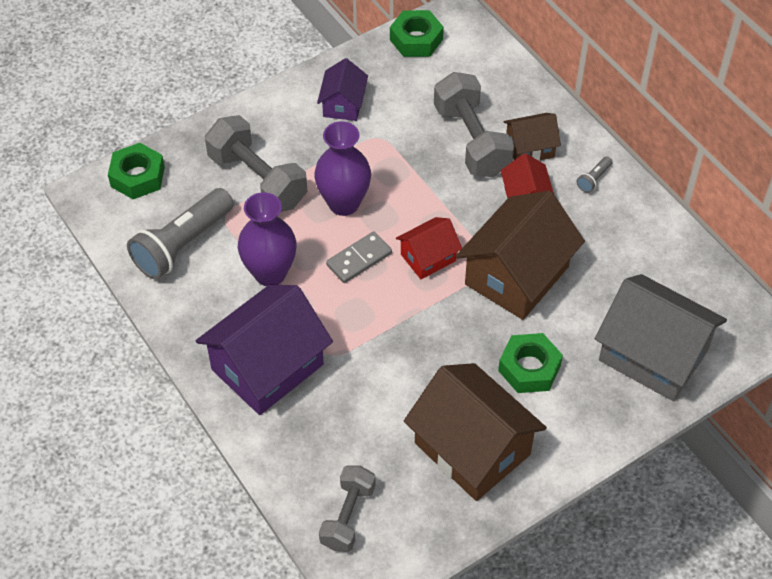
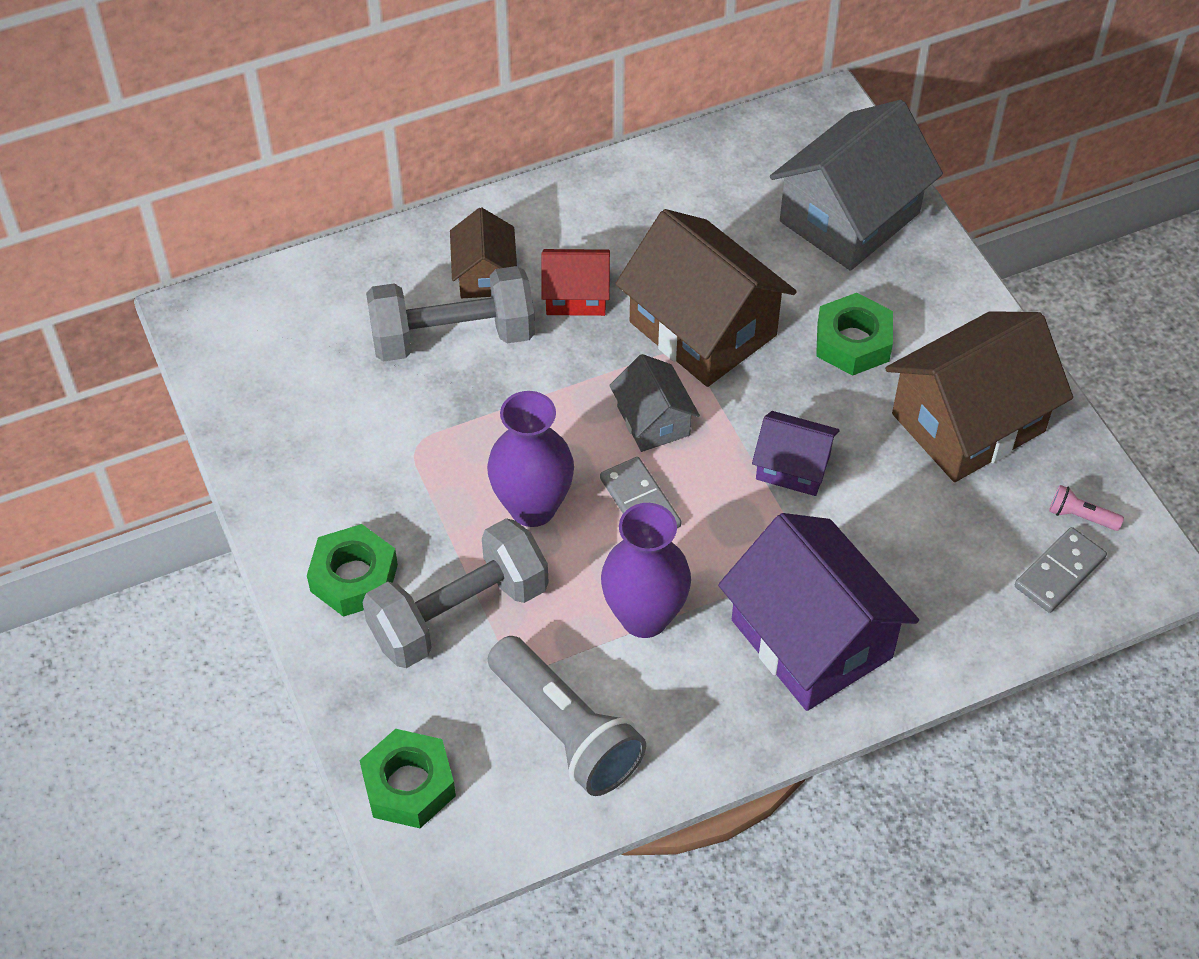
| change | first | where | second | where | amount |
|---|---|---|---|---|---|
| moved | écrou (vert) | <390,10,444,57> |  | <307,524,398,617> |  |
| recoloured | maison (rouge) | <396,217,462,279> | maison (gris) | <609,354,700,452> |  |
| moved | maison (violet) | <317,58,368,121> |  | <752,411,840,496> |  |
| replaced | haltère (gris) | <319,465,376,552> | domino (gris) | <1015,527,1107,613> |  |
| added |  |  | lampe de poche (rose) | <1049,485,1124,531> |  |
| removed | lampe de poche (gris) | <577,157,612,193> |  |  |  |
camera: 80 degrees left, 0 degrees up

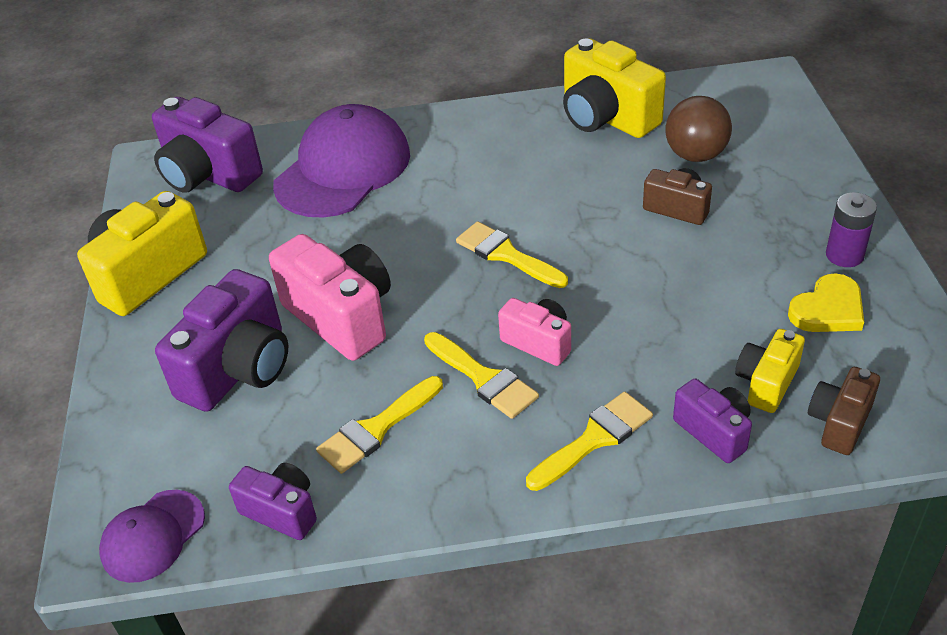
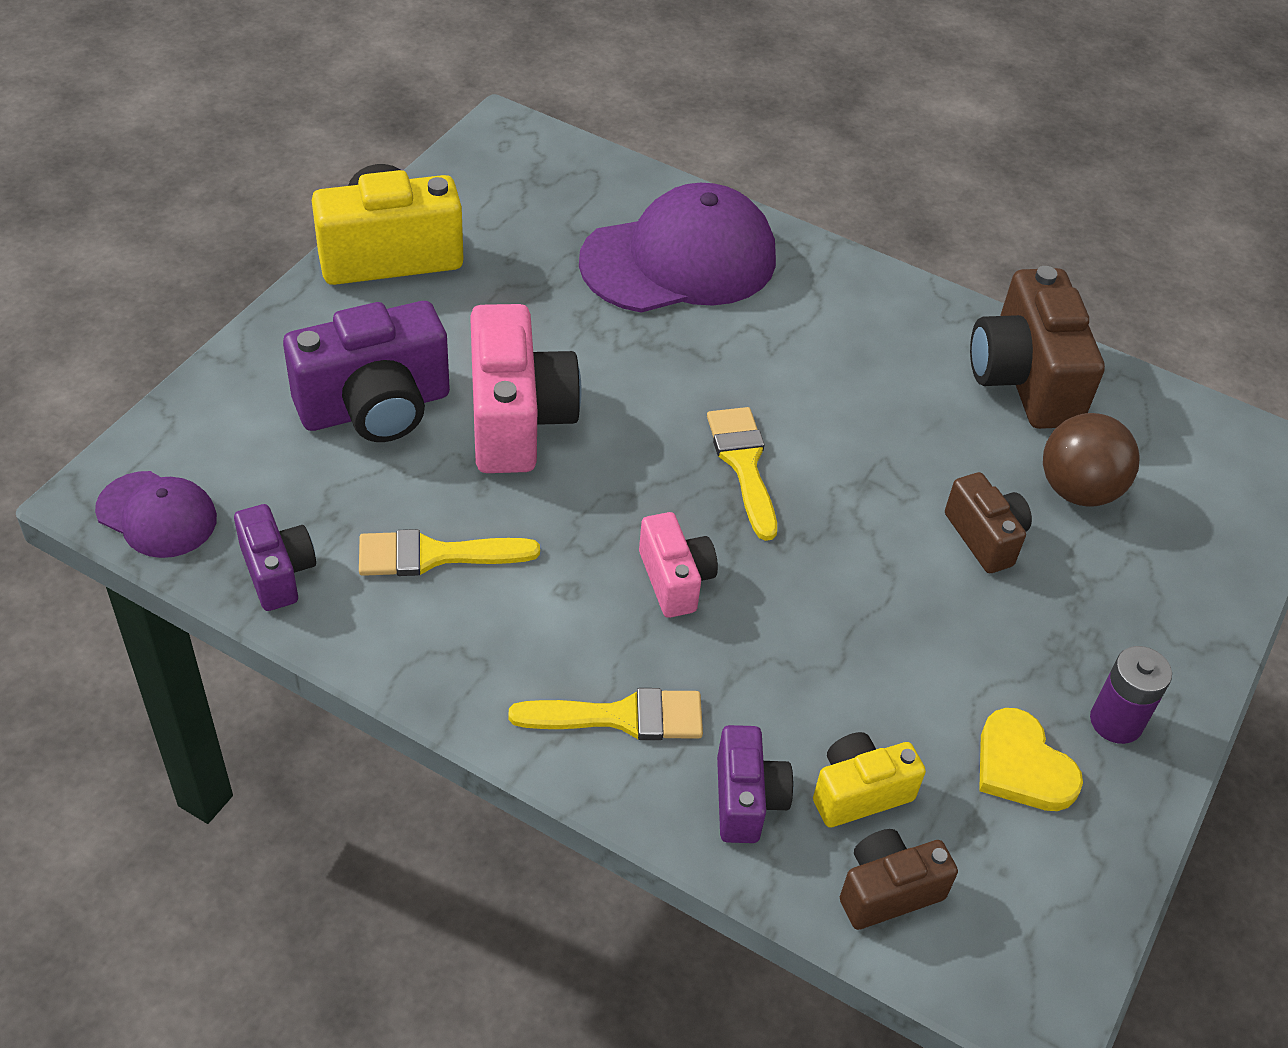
| change | first | where | second | where | amount |
|---|---|---|---|---|---|
| turned | casquette (violet) | <99,490,205,583> |  | <95,471,217,558> | 135 degrees counterclockwise |
| recoloured | appareil photo (jaune) | <563,38,666,138> | appareil photo (marron) | <970,266,1105,429> |  |
| turned | cœur (jaune) | <788,273,864,332> |  | <979,708,1083,811> | 60 degrees clockwise |
| removed | appareil photo (violet) | <152,97,263,193> |  |  |  |
| removed | pinceau (jaune) | <424,332,539,419> |  |  |  |
camera: 30 degrees right, 5 degrees up

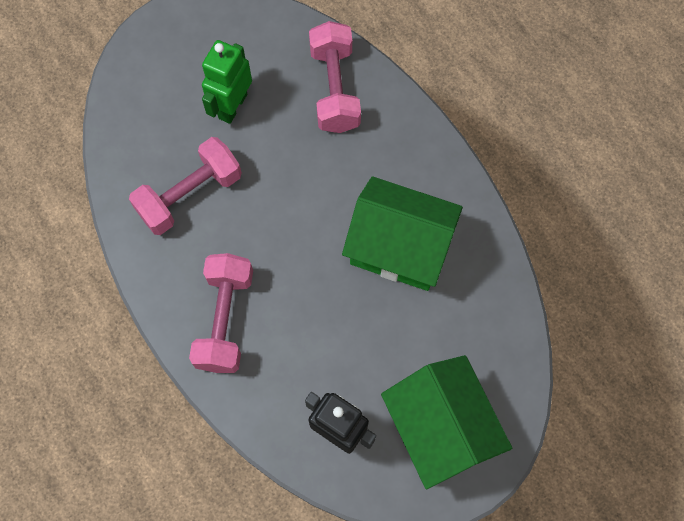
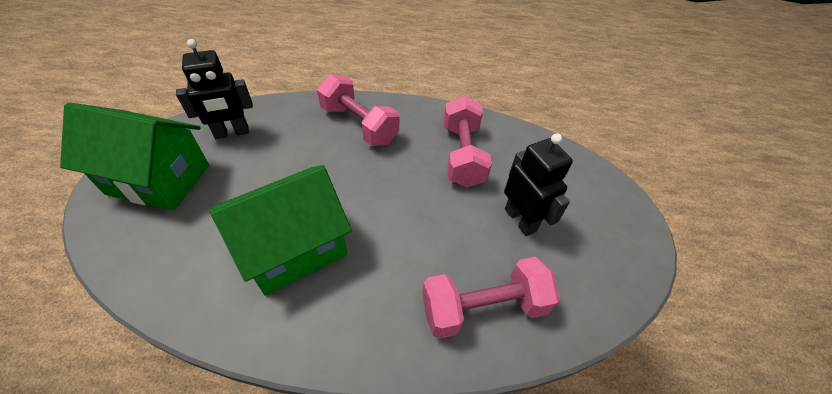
| change | first | where | second | where | amount |
|---|---|---|---|---|---|
| turned | haltère (rose) | <309,21,361,133> |  | <422,257,560,339> | 45 degrees counterclockwise |
| recoloured | robot (vert) | <202,40,252,124> | robot (noir) | <504,133,573,236> |  |
camera: 125 degrees right, 20 degrees down

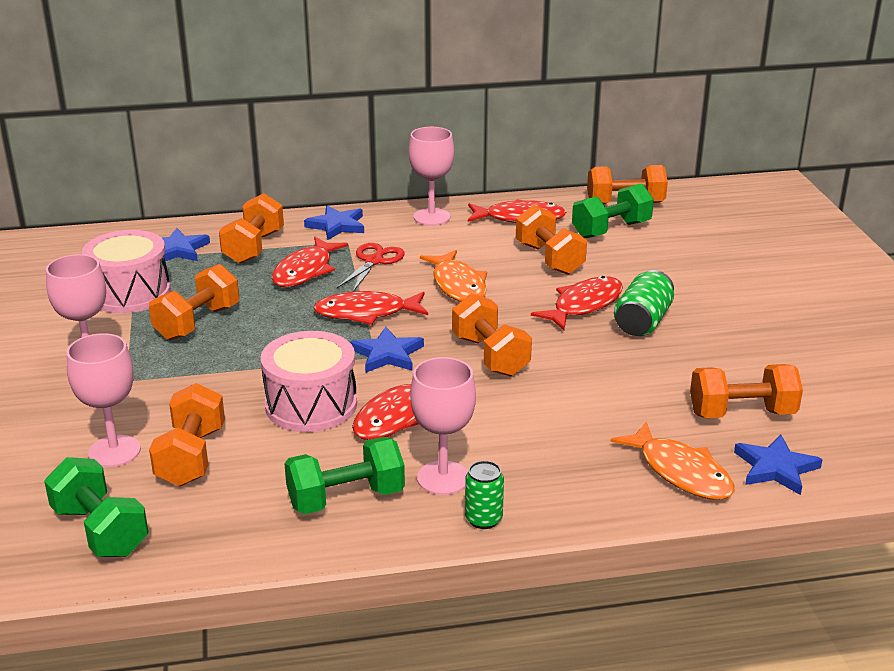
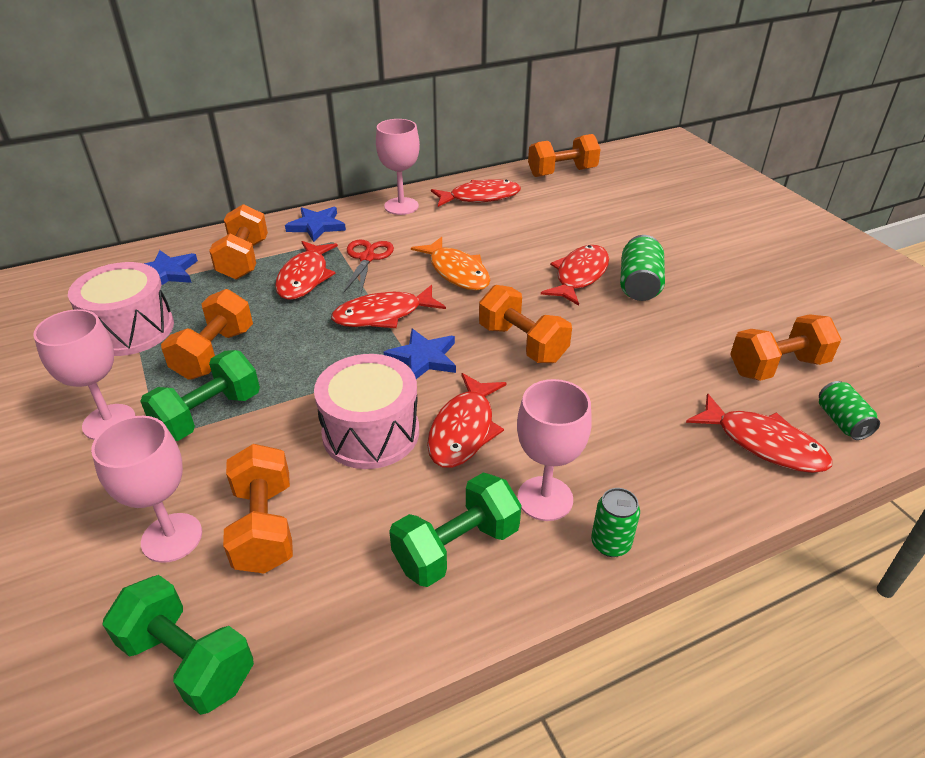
| change | first | where | second | where | amount |
|---|---|---|---|---|---|
| moved | haltère (vert) | <572,183,654,238> |  | <140,350,260,441> |  |
| recoloured | poisson (orange) | <610,421,735,500> | poisson (rouge) | <686,393,832,473> |  |
| replaced | étoile (bleu) | <734,435,823,495> | canette (vert) | <819,381,880,440> |  |
| removed | haltère (orange) | <516,205,587,275> |  |  |  |
camera: 15 degrees left, 10 degrees up

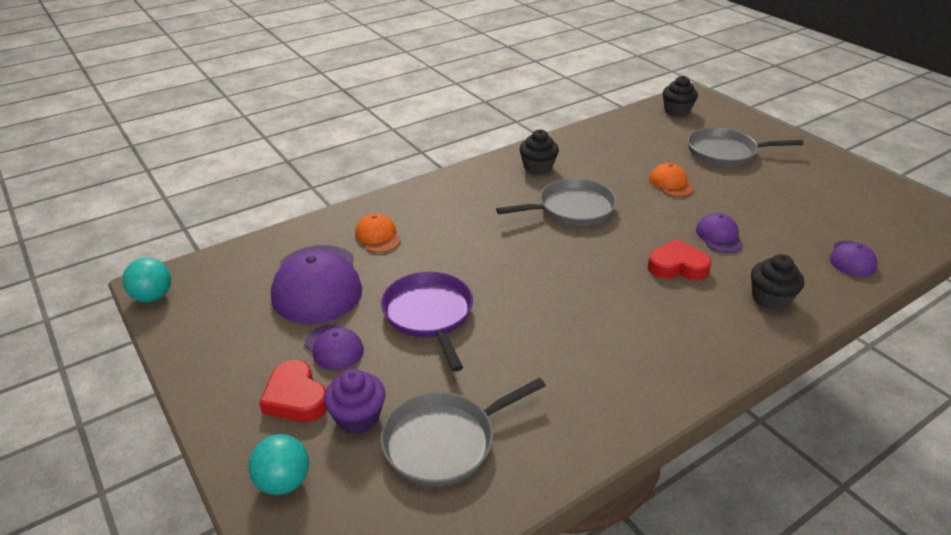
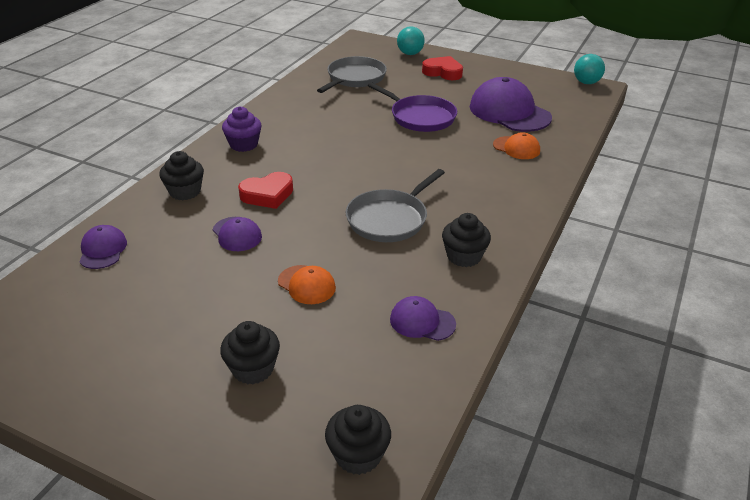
| change | first | where | second | where | amount |
|---|---|---|---|---|---|
| replaced | poêle (gris) | <688,127,803,166> | muffin (noir) | <220,321,280,384> |  |
| moved | muffin (violet) | <324,369,385,434> |  | <222,106,262,152> |  |
| moved | casquette (violet) | <304,324,364,370> |  | <390,296,456,341> |  |
camera: 150 degrees right, 0 degrees up

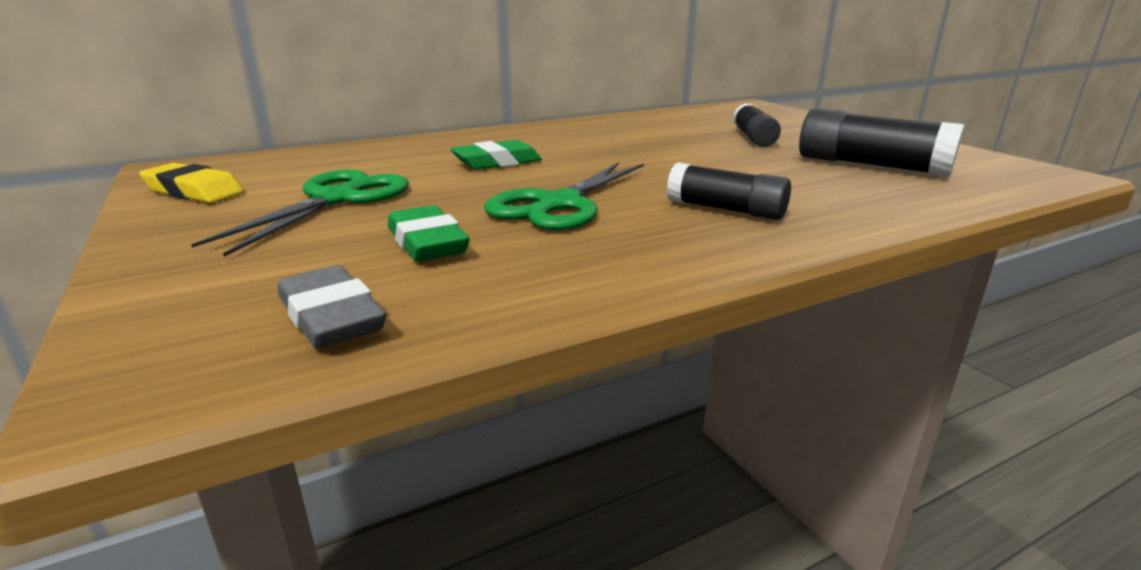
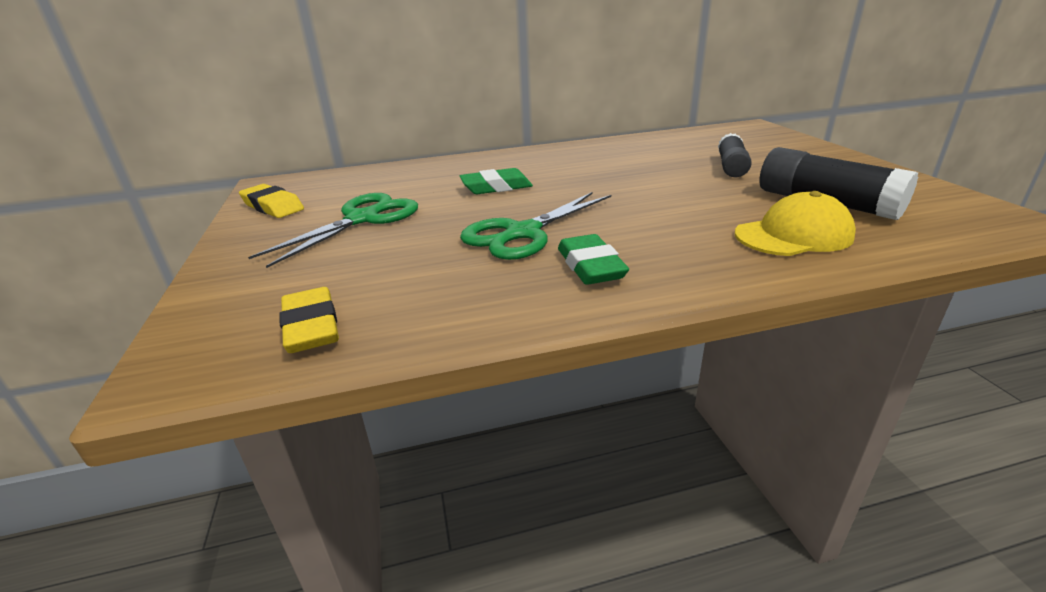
| change | first | where | second | where | amount |
|---|---|---|---|---|---|
| recoloured | gomme (gris) | <278,265,386,349> | gomme (jaune) | <279,287,339,353> |  |
| moved | gomme (vert) | <388,205,470,262> |  | <558,234,629,285> |  |
| added |  |  | casquette (jaune) | <735,191,856,256> |  |
| removed | bâton de colle (noir) | <667,162,791,220> |  |  |  |
camera: 15 degrees right, 5 degrees up

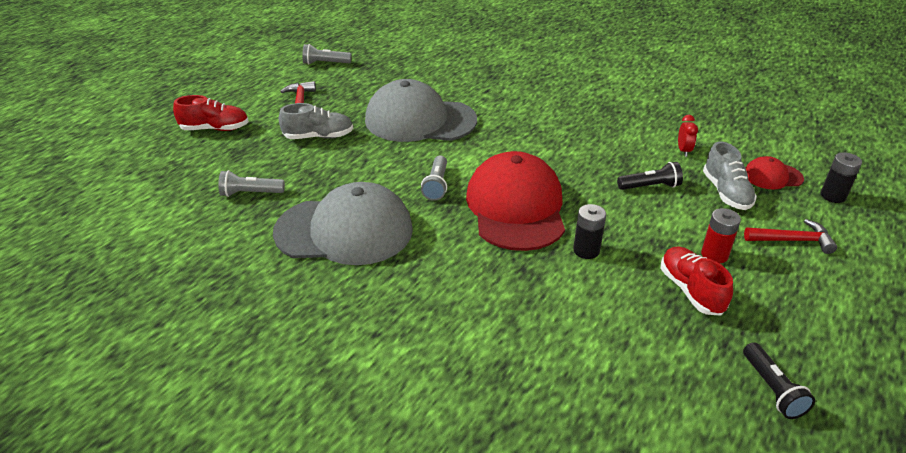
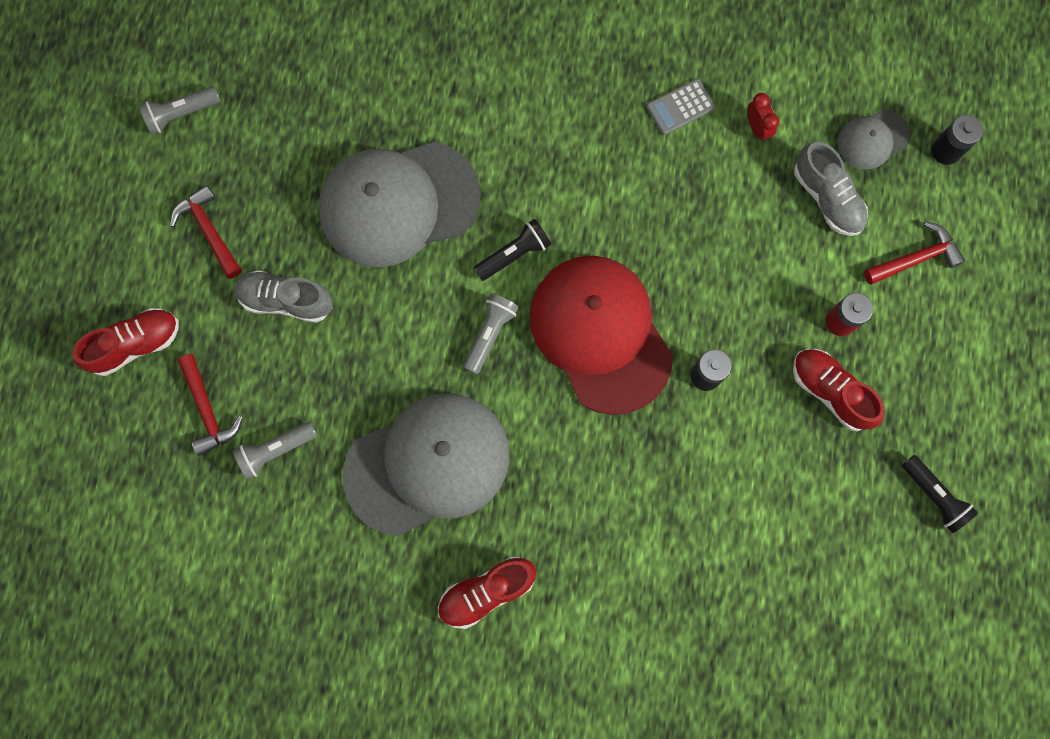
| change | first | where | second | where | amount |
|---|---|---|---|---|---|
| added |  |  | marteau (rouge) | <177,354,243,456> |  |
| turned | chaussure (gris) | <279,103,353,139> |  | <234,270,333,323> | 135 degrees counterclockwise |
| added |  |  | chaussure (rouge) | <438,557,536,629> |  |
| turned | lampe de poche (gris) | <421,155,447,201> |  | <463,293,519,374> | 135 degrees counterclockwise |
| moved | lampe de poche (noir) | <617,162,683,190> |  | <474,219,551,281> |  |
| added |  |  | calculatrice (gris) | <647,79,716,135> |  |
| recoloured | casquette (rouge) | <746,156,804,189> | casquette (gris) | <838,109,910,169> |  |
camera: 25 degrees left, 40 degrees up

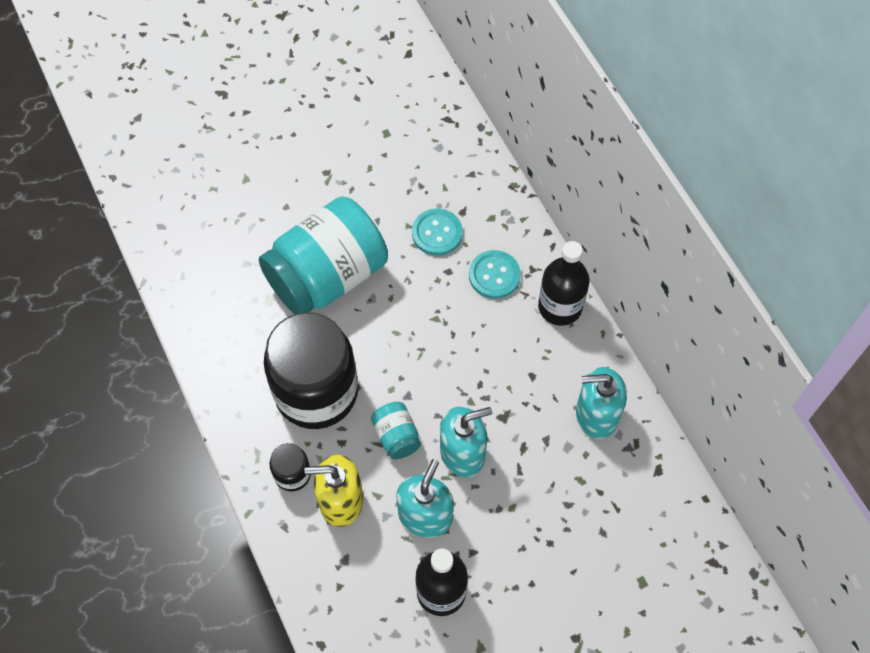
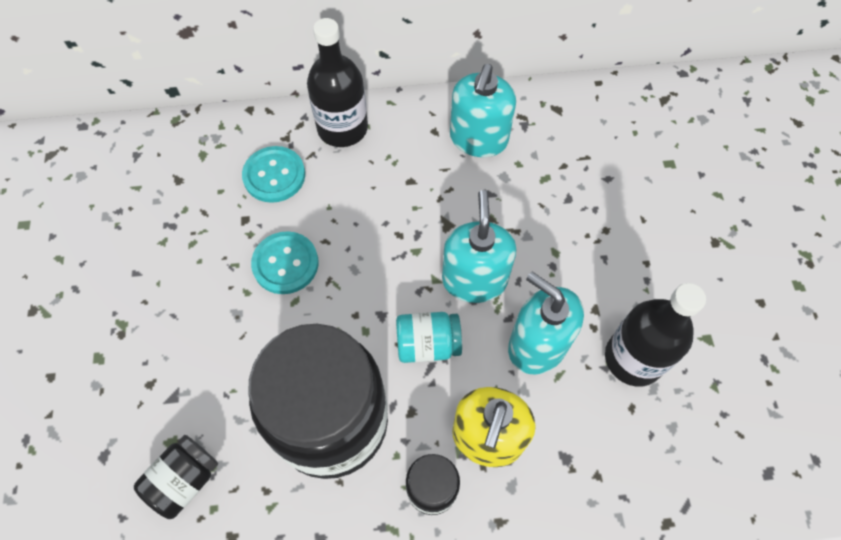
| change | first | where | second | where | amount |
|---|---|---|---|---|---|
| added |  |  | bocal (noir) | <134,435,218,519> |  |
| moved | bouton (turquoise) | <412,209,463,256> |  | <251,231,319,294> |  |
| removed | bocal (turquoise) | <259,197,388,314> |  |  |  |
camera: 70 degrees left, 0 degrees up

